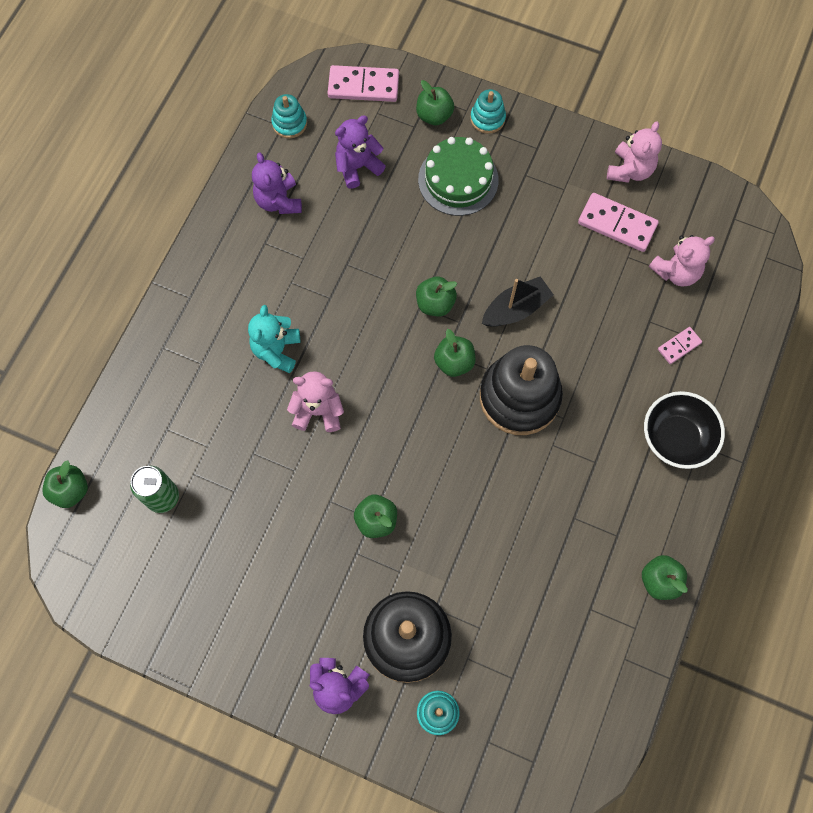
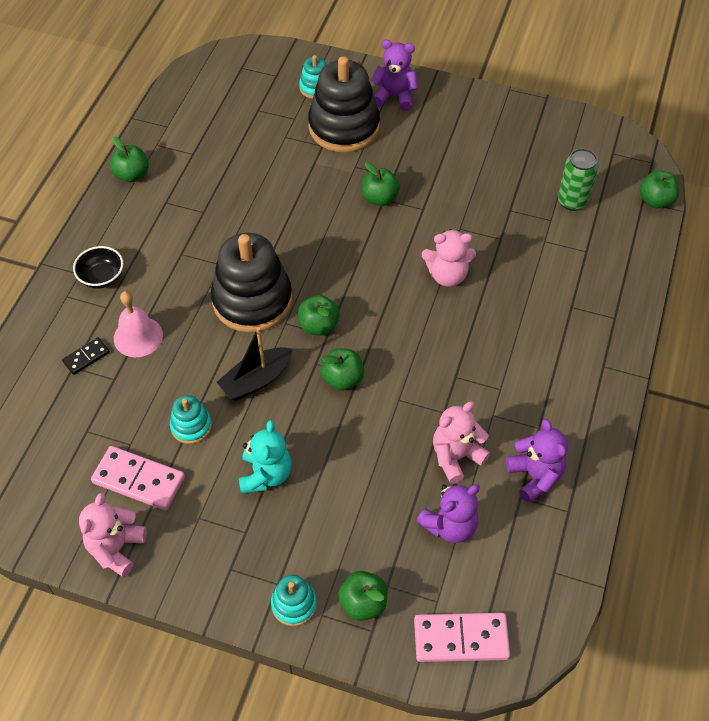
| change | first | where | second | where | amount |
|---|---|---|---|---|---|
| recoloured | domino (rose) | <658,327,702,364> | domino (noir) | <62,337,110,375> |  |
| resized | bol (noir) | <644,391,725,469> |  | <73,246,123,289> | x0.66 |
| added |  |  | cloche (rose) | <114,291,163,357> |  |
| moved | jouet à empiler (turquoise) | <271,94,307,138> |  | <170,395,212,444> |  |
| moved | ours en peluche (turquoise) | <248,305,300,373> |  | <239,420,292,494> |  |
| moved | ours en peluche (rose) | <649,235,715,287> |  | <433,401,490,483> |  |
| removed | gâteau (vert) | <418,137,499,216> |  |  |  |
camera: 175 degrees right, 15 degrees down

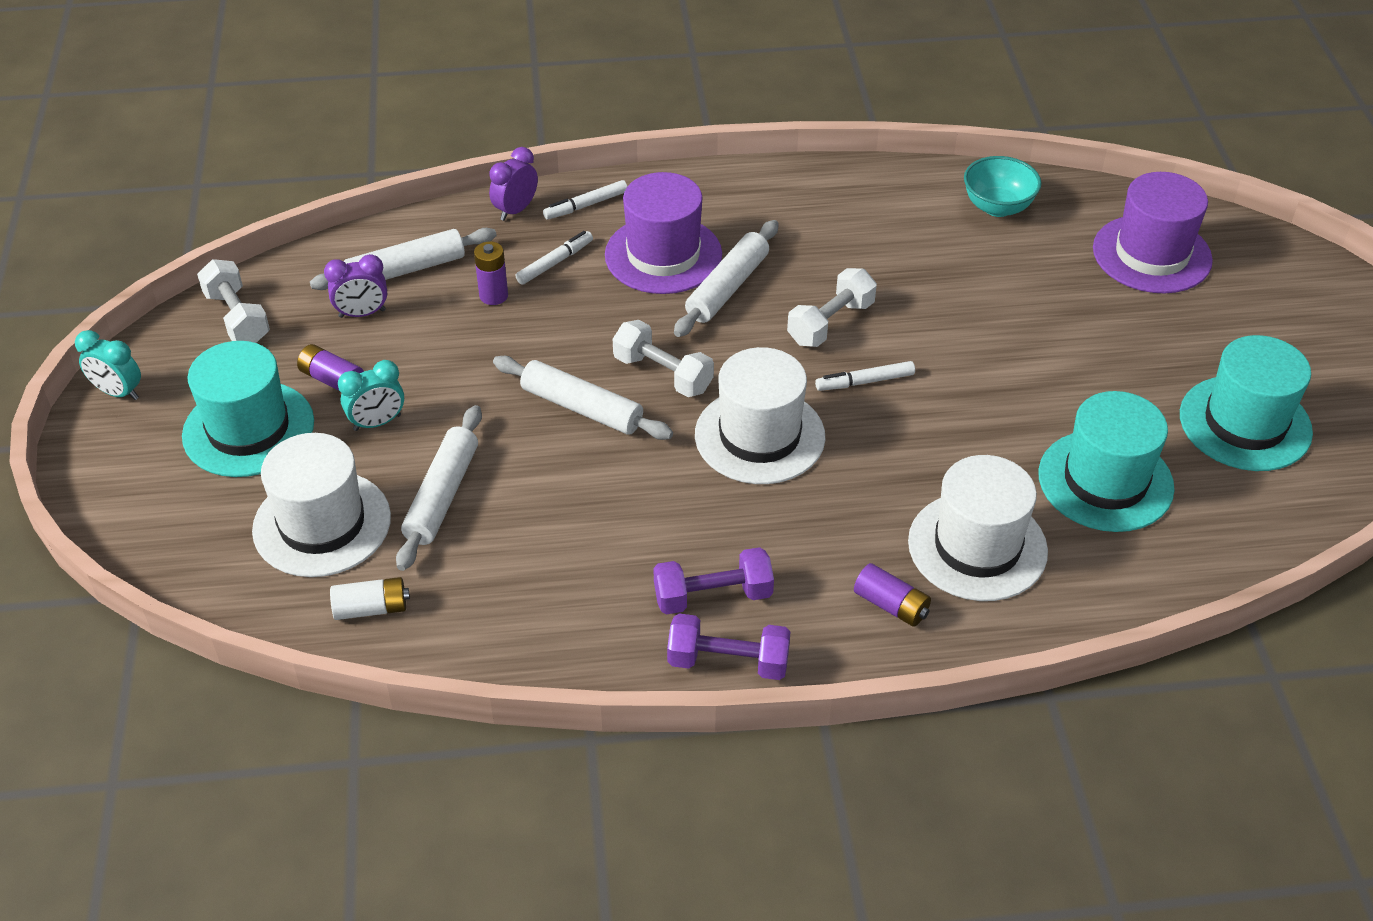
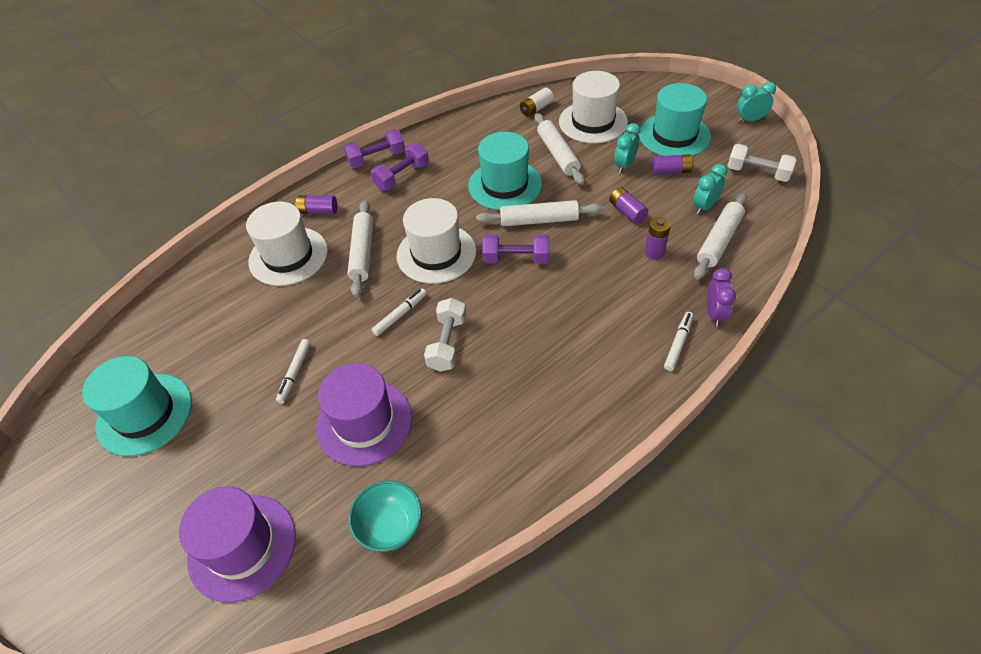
| change | first | where | second | where | amount |
|---|---|---|---|---|---|
| moved | feutre (blanc) | <516,231,593,285> |  | <276,339,311,404> |  |
| moved | chapeau (violet) | <605,172,722,294> |  | <316,363,412,466> |  |
| moved | rouleau à pâtisserie (blanc) | <674,220,779,337> |  | <348,200,373,297> |  |
| moved | chapeau (turquoise) | <1038,391,1175,532> |  | <468,132,542,210> |  |
| recoloured | haltère (blanc) | <613,320,714,397> | haltère (violet) | <482,234,549,264> |  |
| added |  |  | pile (violet) | <609,187,648,224> |  |
| recoloured | réveil (violet) | <324,254,387,318> | réveil (turquoise) | <693,164,727,214> |  |
camera: 150 degrees right, 5 degrees up

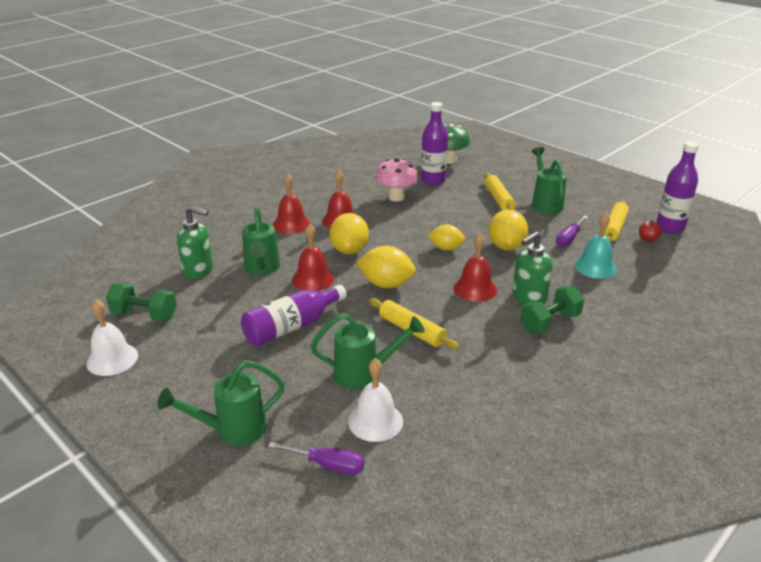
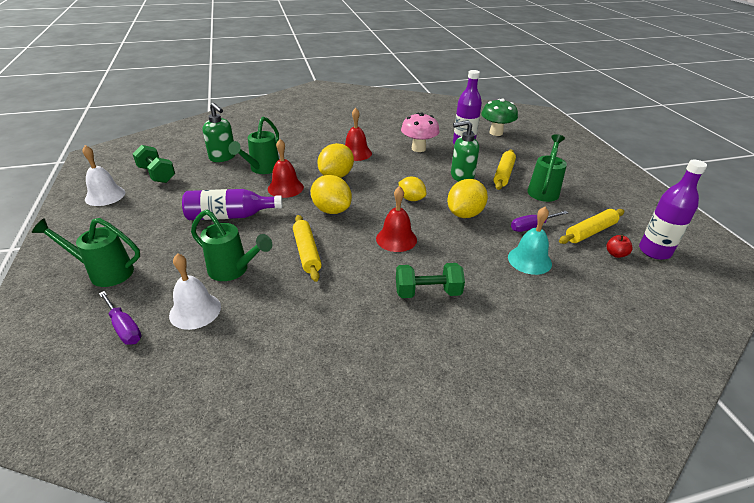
| change | first | where | second | where | amount |
|---|---|---|---|---|---|
| moved | distributeur de savon (vert) | <512,231,553,304> |  | <451,120,479,181> |  |
| removed | cloche (rouge) | <273,173,310,234> |  |  |  |
camera: 30 degrees right, 5 degrees up

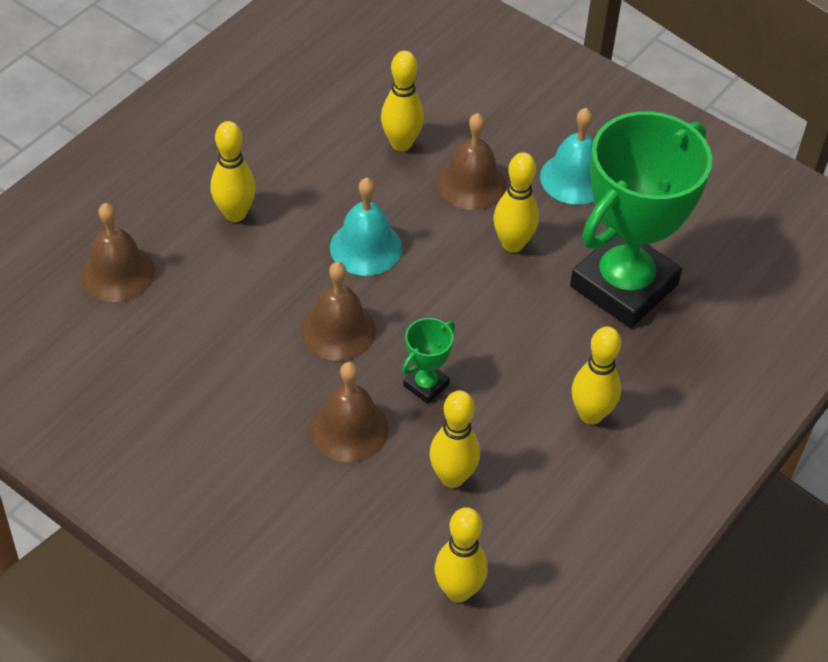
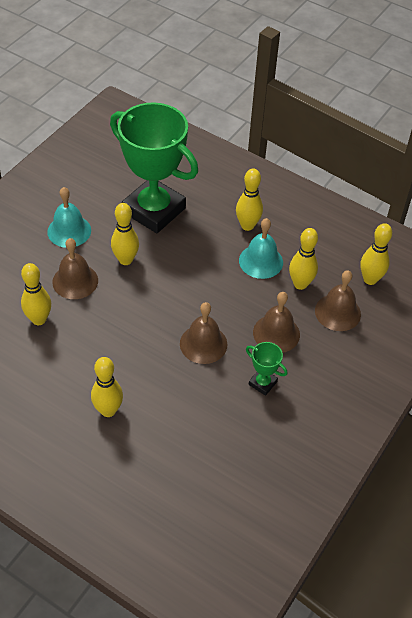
| change | first | where | second | where | amount |
|---|---|---|---|---|---|
| moved | cloche (turquoise) | <330,178,402,276> |  | <239,218,283,279> |  |
| moved | trophée (vert) | <402,318,455,404> |  | <246,342,287,396> |  |
| moved | cloche (marron) | <81,203,155,302> |  | <315,270,361,331> |  |
camera: 95 degrees left, 0 degrees up

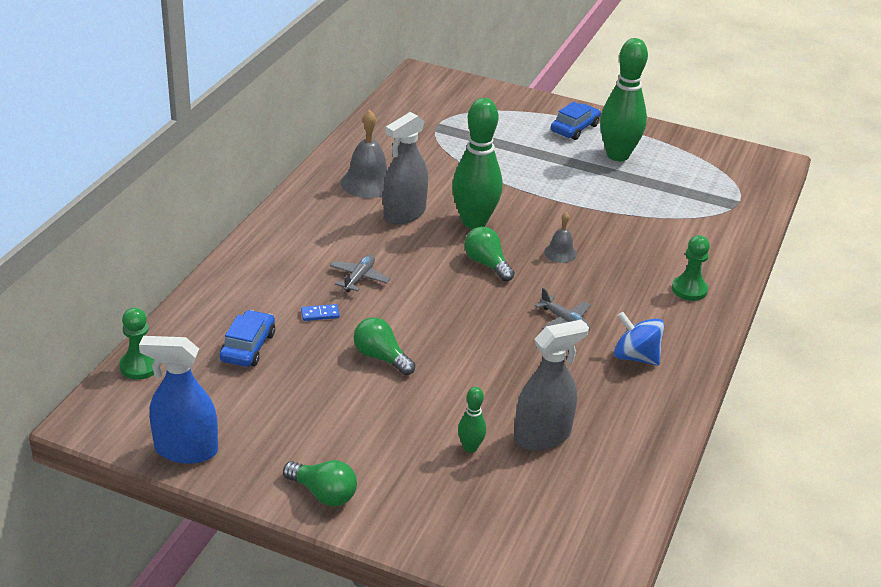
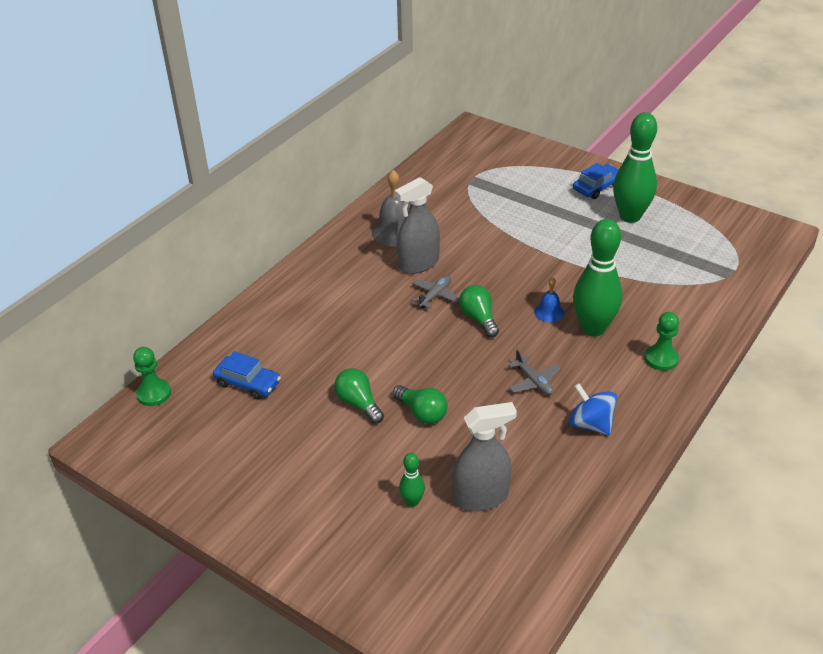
| change | first | where | second | where | amount |
|---|---|---|---|---|---|
| turned | voiture (bleu) | <220,310,275,367> |  | <213,351,281,400> | 90 degrees clockwise |
| moved | ampoule (vert) | <283,460,357,506> |  | <392,385,448,424> |  |
| moved | avion (gris) | <330,255,390,292> |  | <412,276,459,309> |  |
| recoloured | cloche (gris) | <544,212,577,263> | cloche (bleu) | <534,277,564,322> |  |
| moved | quille (vert) | <452,98,503,229> |  | <573,219,622,336> |  |
| removed | vaporisateur (bleu) | <139,336,218,464> |  |  |  |
| removed | domino (bleu) | <301,304,340,321> |  |  |  |
camera: 15 degrees right, 5 degrees up

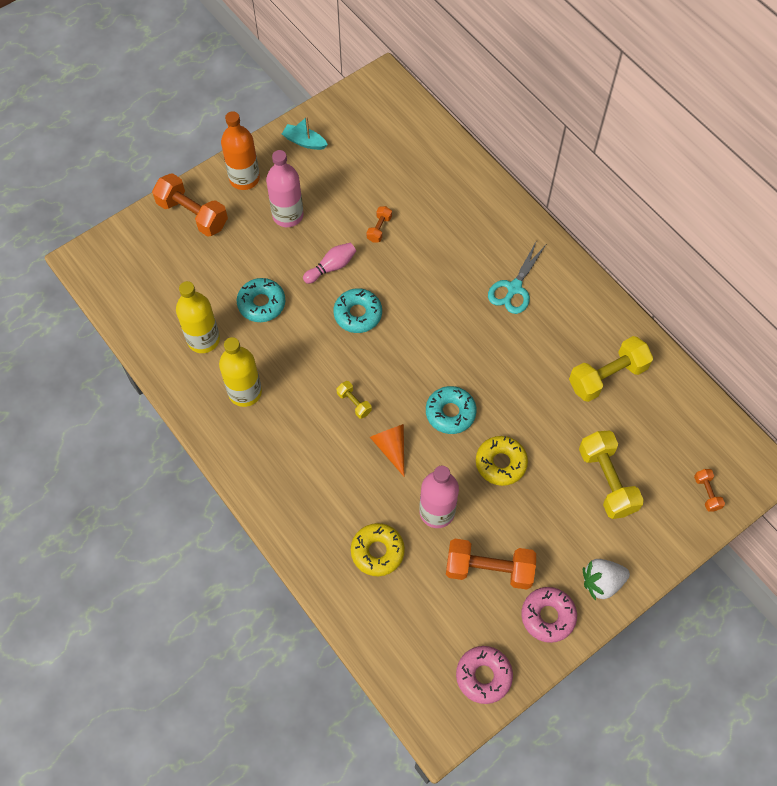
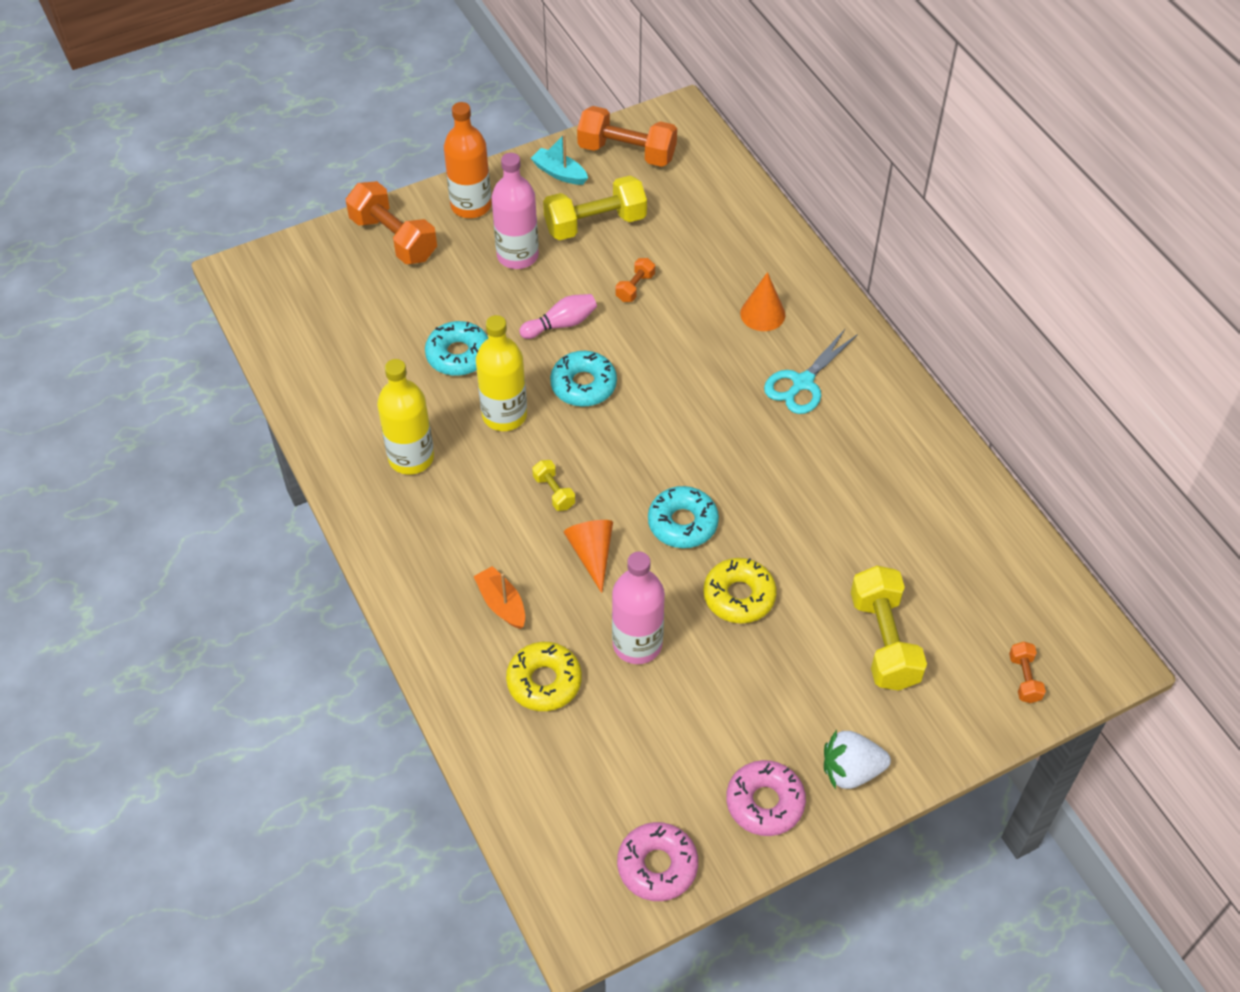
| change | first | where | second | where | amount |
|---|---|---|---|---|---|
| added |  |  | bateau (orange) | <474,566,525,629> |  |
| moved | bouteille (jaune) | <176,281,220,353> |  | <476,315,527,431> |  |
| moved | haltère (jaune) | <569,336,653,402> |  | <543,176,647,240> |  |
| moved | haltère (orange) | <446,539,536,590> |  | <577,106,677,167> |  |
| added |  |  | cône (orange) | <740,272,785,331> |  |
camera: 10 degrees right, 10 degrees down

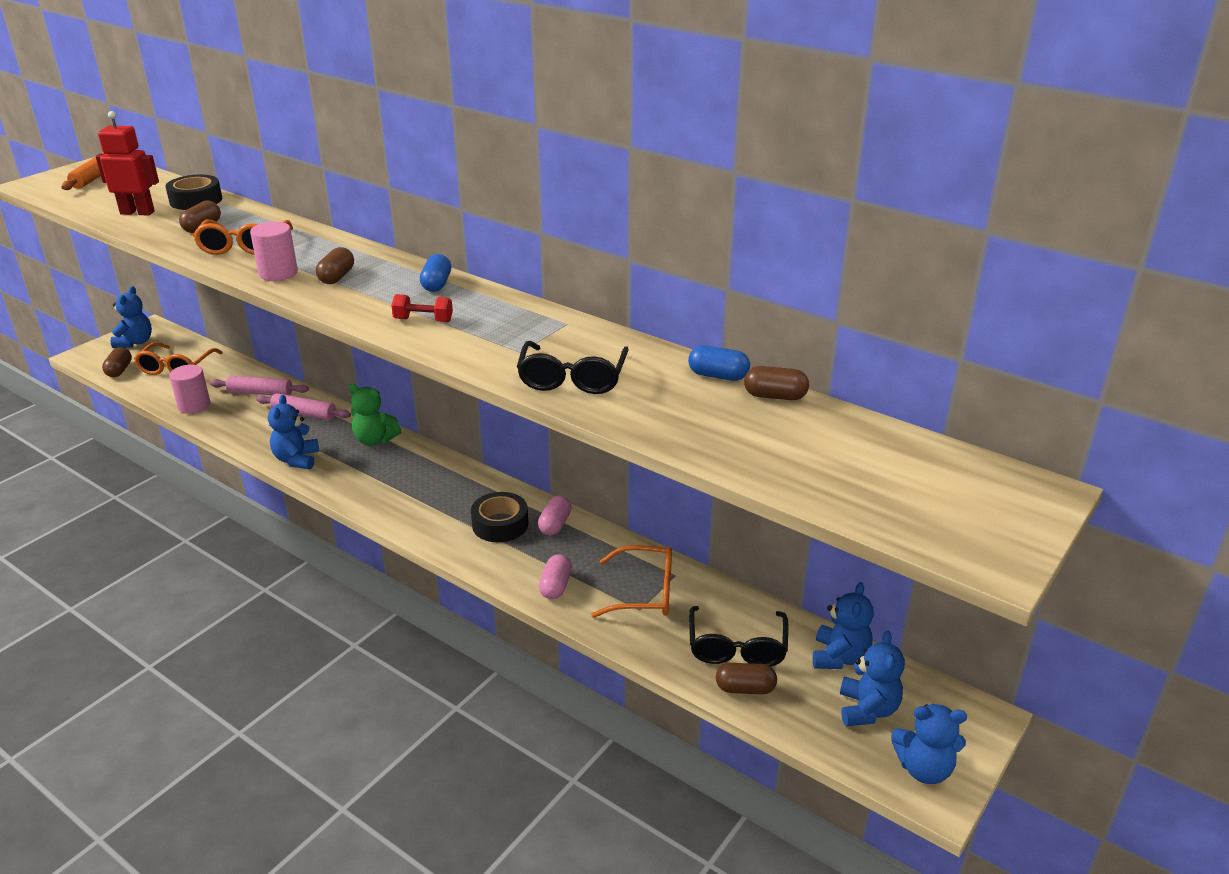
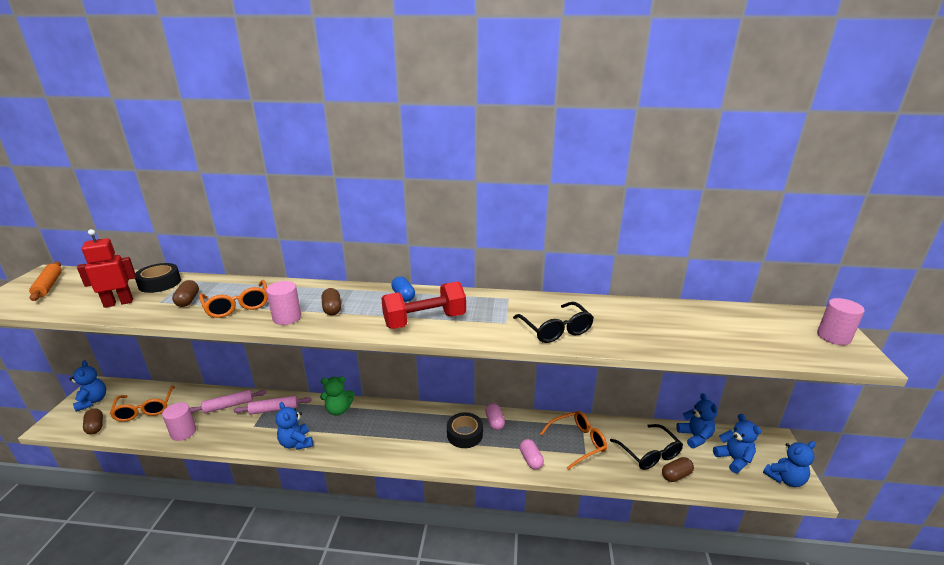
| change | first | where | second | where | amount |
|---|---|---|---|---|---|
| resized | haltère (rouge) | <391,294,453,322> |  | <381,281,466,329> | x2.06 |
| added |  |  | cylindre (rose) | <817,298,865,345> |  |
| removed | gélule (bleu) | <688,345,750,381> |  |  |  |
| removed | gélule (marron) | <744,366,809,400> |  |  |  |
camera: 30 degrees left, 5 degrees down

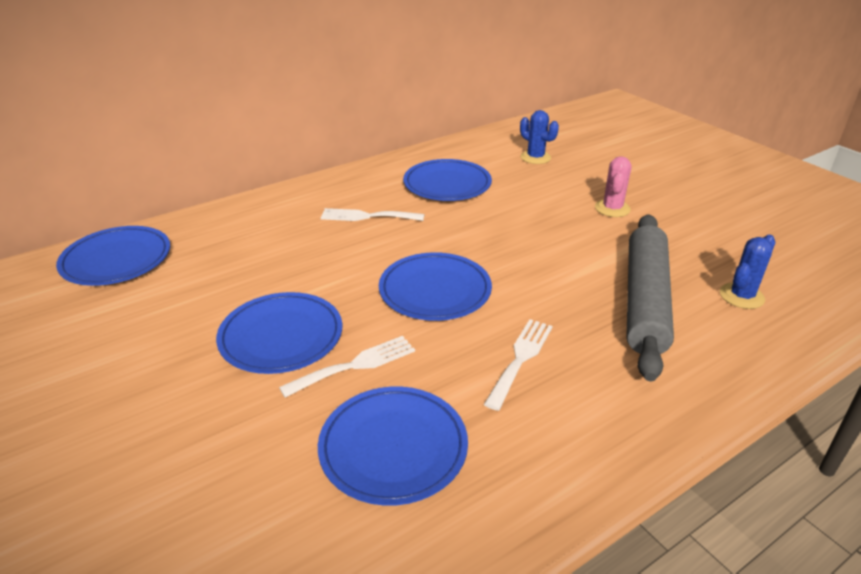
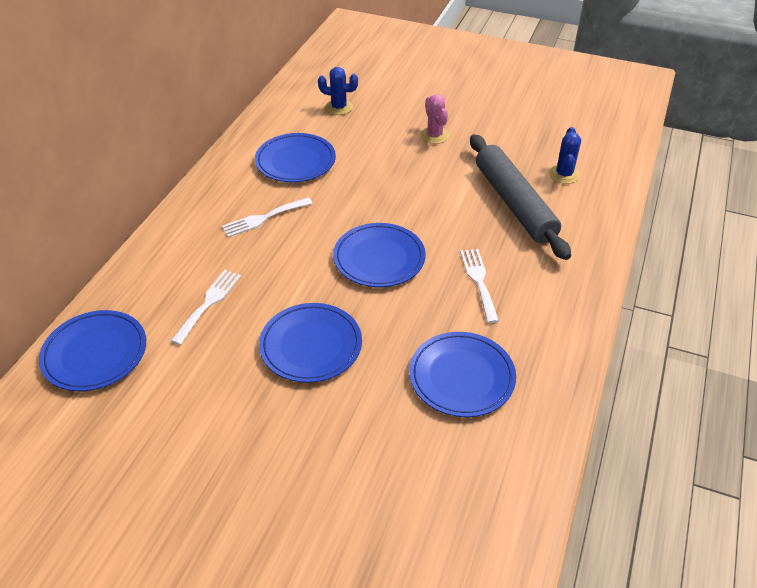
| change | first | where | second | where | amount |
|---|---|---|---|---|---|
| moved | fourchette (blanc) | <279,336,415,398> |  | <171,270,241,345> |  |
camera: 35 degrees left, 10 degrees up

